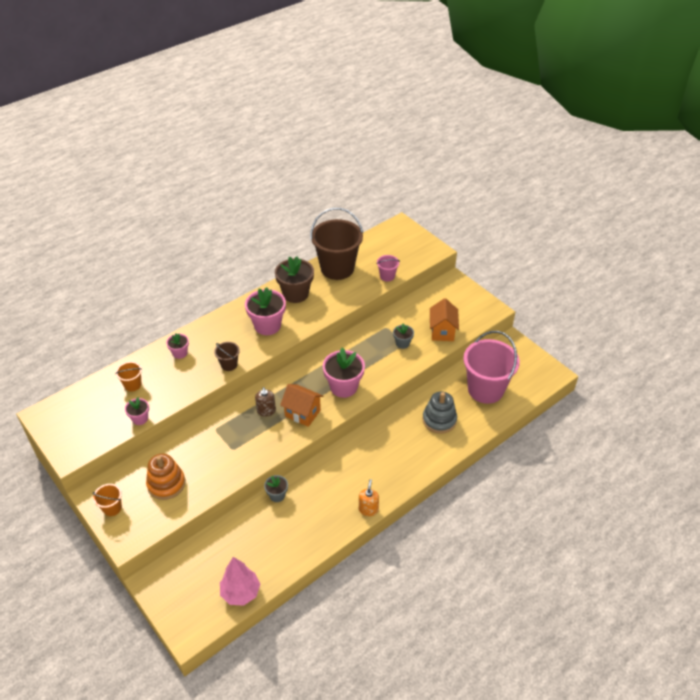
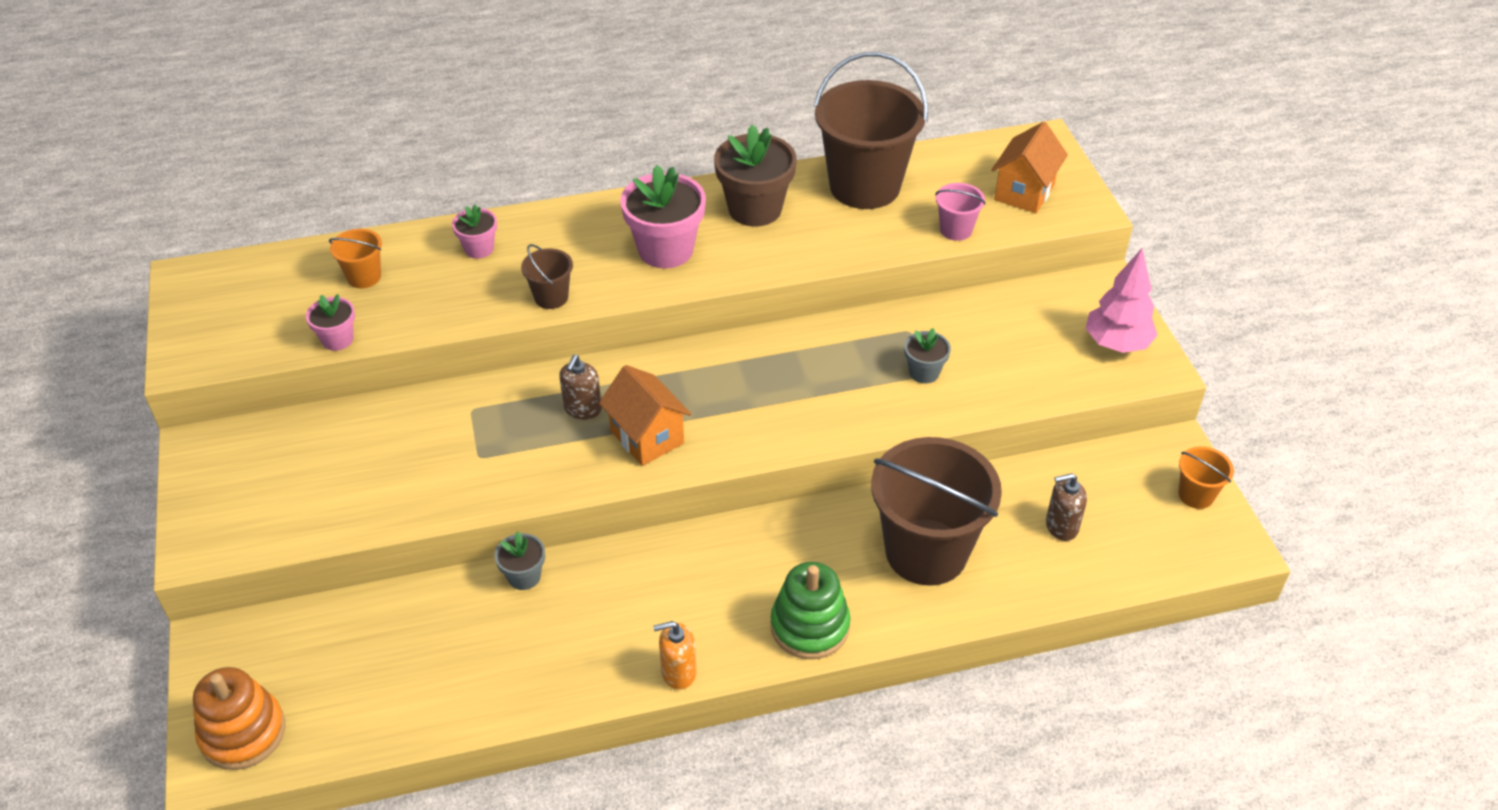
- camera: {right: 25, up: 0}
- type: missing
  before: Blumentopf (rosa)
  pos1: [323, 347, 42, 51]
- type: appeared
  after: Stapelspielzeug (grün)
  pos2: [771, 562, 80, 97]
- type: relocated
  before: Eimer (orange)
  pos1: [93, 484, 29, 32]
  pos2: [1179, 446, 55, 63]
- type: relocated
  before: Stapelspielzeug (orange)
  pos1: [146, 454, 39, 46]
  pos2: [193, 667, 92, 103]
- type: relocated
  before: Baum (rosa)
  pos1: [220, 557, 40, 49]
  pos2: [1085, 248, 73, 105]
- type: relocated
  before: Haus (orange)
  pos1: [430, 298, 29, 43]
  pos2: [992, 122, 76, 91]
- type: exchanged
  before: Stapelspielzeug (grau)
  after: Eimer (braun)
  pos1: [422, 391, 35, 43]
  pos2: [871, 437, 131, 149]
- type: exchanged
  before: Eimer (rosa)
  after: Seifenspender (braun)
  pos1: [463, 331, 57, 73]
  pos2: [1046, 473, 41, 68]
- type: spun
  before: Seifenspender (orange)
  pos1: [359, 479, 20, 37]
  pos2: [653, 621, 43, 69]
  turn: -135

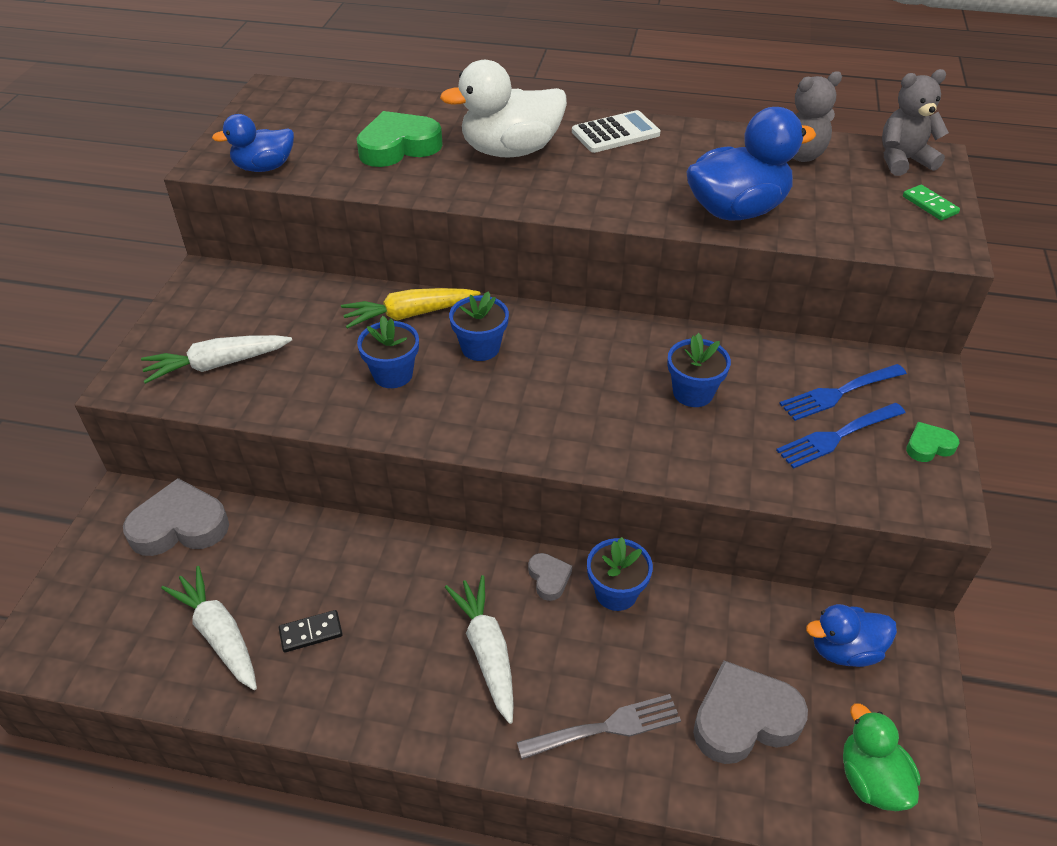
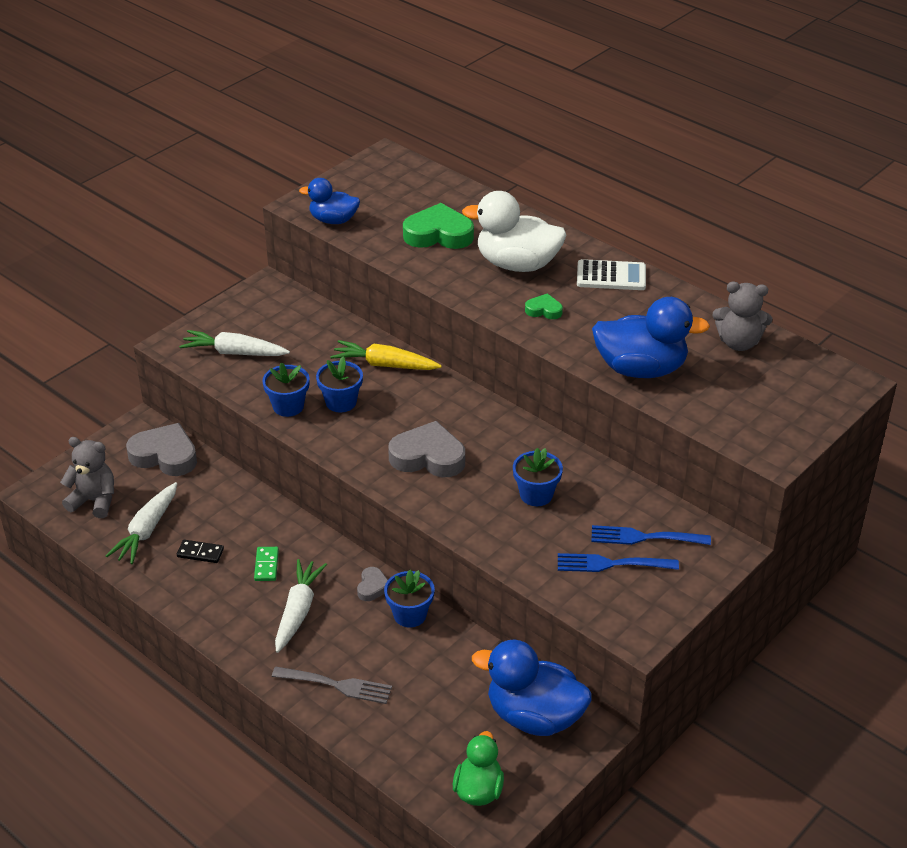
- camera: {right: 30, up: -5}
- type: relocated
  before: Blumentopf (blau)
  pos1: [449, 291, 60, 70]
  pos2: [262, 363, 48, 54]
- type: relocated
  before: Herz (grau)
  pos1: [693, 661, 115, 103]
  pos2: [388, 421, 77, 56]
- type: relocated
  before: Teddybär (grau)
  pos1: [882, 69, 67, 107]
  pos2: [60, 437, 54, 81]
- type: relocated
  before: Dominostein (grün)
  pos1: [903, 185, 57, 36]
  pos2: [254, 547, 25, 34]
- type: relocated
  before: Herz (grün)
  pos1: [906, 422, 53, 40]
  pos2: [525, 293, 38, 26]
- type: spun
  before: Karotte (weiß)
  pos1: [161, 566, 96, 124]
  pos2: [106, 482, 71, 82]
  turn: -150
- type: size
  before: Ente (blau)
  pos1: [806, 604, 91, 63]
  pos2: [472, 640, 120, 96]
  scale: 1.65

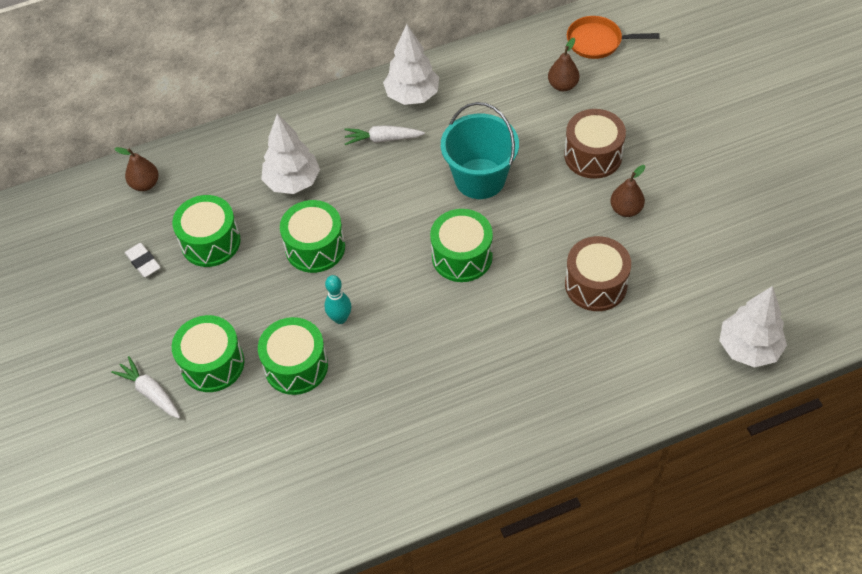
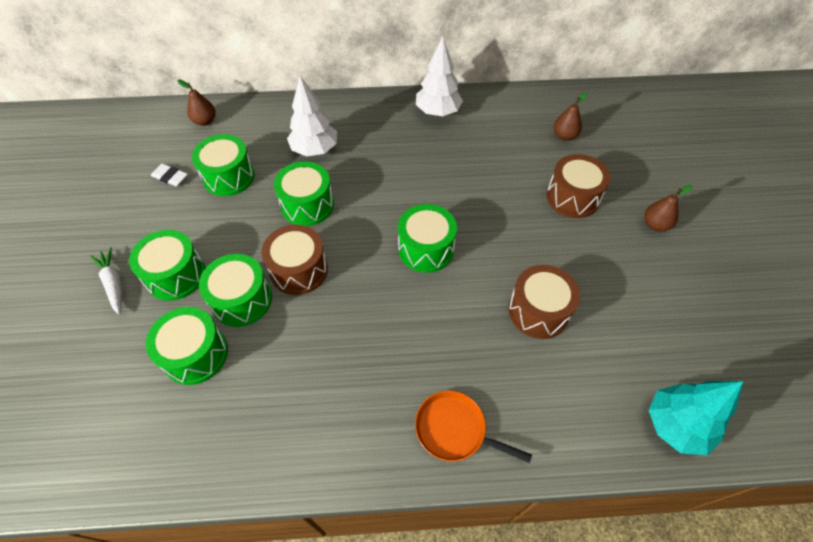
- camera: {right: 15, up: 0}
- type: missing
  before: Karotte (weiß)
  pos1: [345, 125, 80, 20]
- type: missing
  before: Eimer (türkis)
  pos1: [441, 102, 78, 97]
- type: appeared
  after: Trommel (grün)
  pos2: [146, 307, 82, 78]
- type: relocated
  before: Pfanne (orange)
  pos1: [567, 16, 93, 43]
  pos2: [415, 391, 117, 72]
- type: relocated
  before: Birne (braun)
  pos1: [610, 165, 35, 52]
  pos2: [644, 185, 49, 47]
- type: exchanged
  before: Bowlingkegel (türkis)
  after: Trommel (braun)
  pos1: [324, 275, 27, 49]
  pos2: [262, 225, 66, 70]
- type: colour
  before: Baum (weiß)
  after: Baum (türkis)
  pos1: [719, 286, 68, 82]
  pos2: [649, 381, 94, 74]
- type: spun
  before: Radiergummi (weiß)
  pos1: [125, 243, 36, 34]
  pos2: [151, 164, 37, 23]
  turn: -45

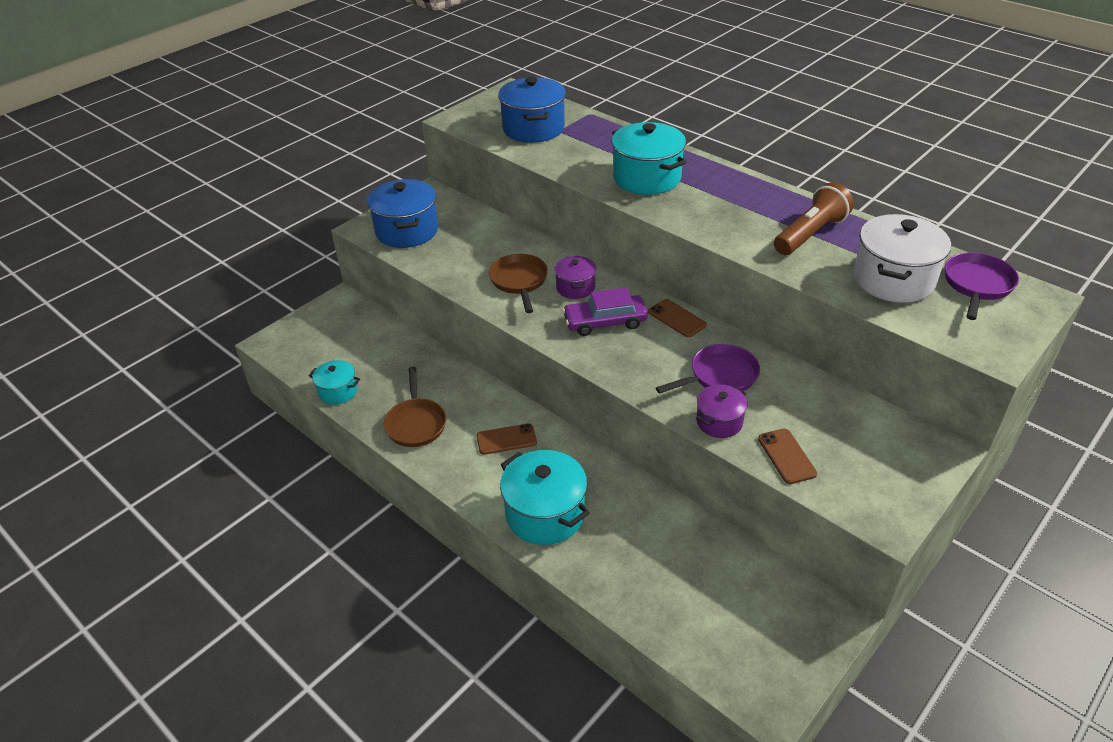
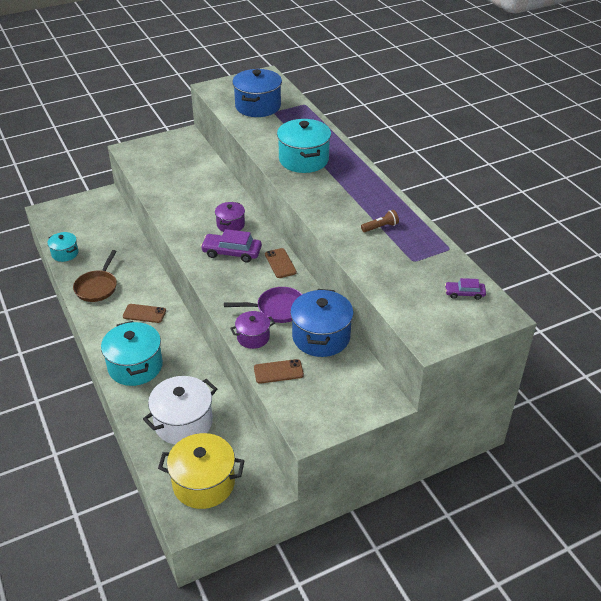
- camera: {right: 20, up: 0}
- type: missing
  before: Pfanne (braun)
  pos1: [489, 254, 59, 59]
- type: appeared
  after: Kochtopf (gelb)
  pos2: [158, 433, 87, 76]
- type: relocated
  before: Kochtopf (blau)
  pos1: [367, 179, 71, 69]
  pos2: [290, 289, 64, 68]
- type: relocated
  before: Kochtopf (weiß)
  pos1: [853, 214, 98, 89]
  pos2: [143, 376, 74, 69]
- type: exchanged
  before: Pfanne (lila)
  after: Auto (lila)
  pos1: [944, 252, 75, 68]
  pos2: [445, 278, 41, 22]
- type: spun
  before: Handy (braun)
  pos1: [758, 428, 59, 56]
  pos2: [254, 359, 50, 25]
  turn: 75
- type: size
  before: Taschenlampe (braun)
  pos1: [774, 182, 80, 73]
  pos2: [361, 210, 38, 22]
  scale: 0.52

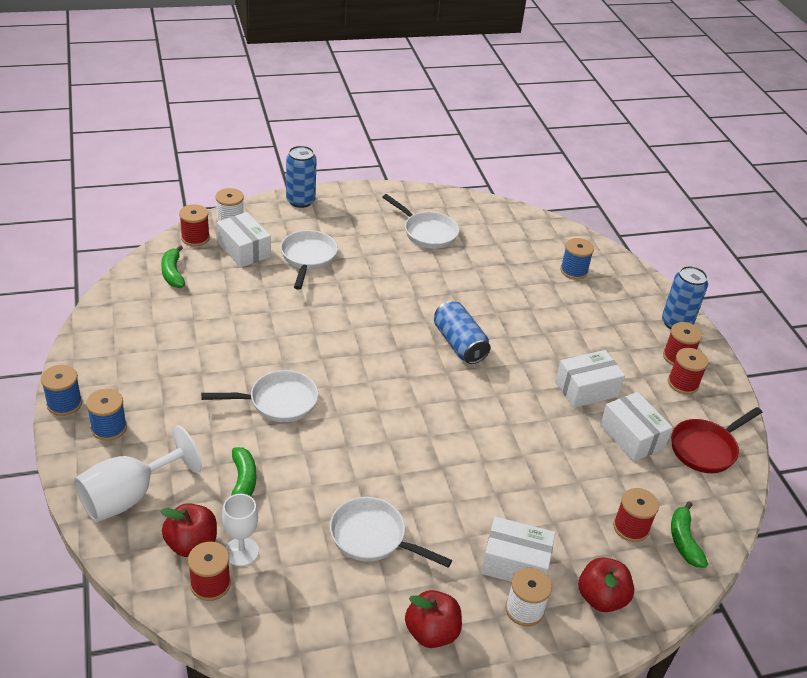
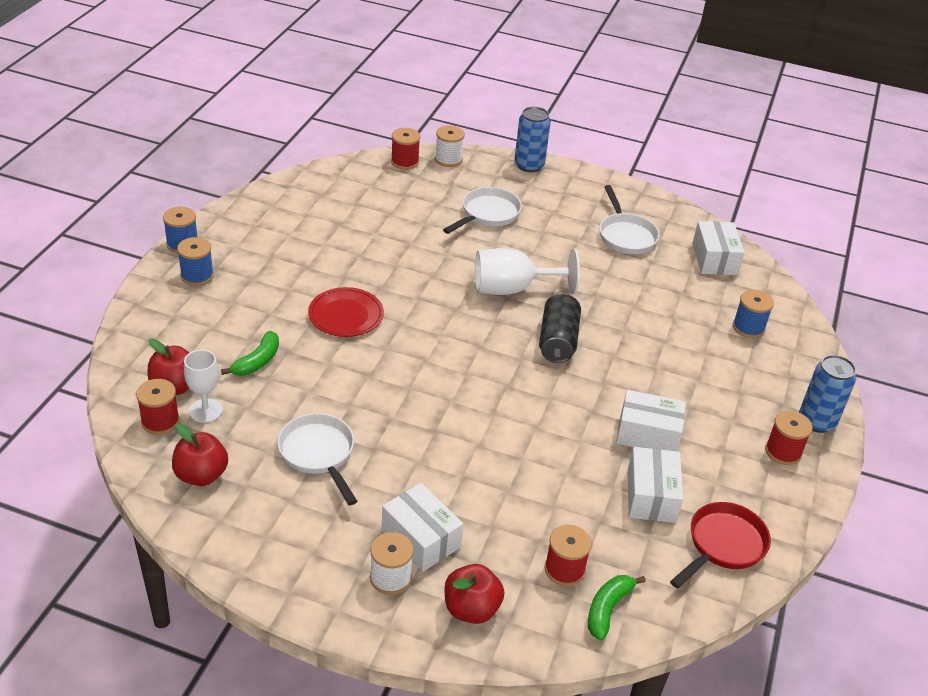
- camera: {right: 35, up: 0}
- type: missing
  before: Banane (grün)
  pos1: [161, 245, 24, 43]
- type: missing
  before: Garnrolle (rot)
  pos1: [668, 348, 40, 46]
- type: relocated
  before: Kelch (weiß)
  pos1: [74, 425, 128, 97]
  pos2: [475, 248, 105, 47]
- type: relocated
  before: Schachtel (weiß)
  pos1: [217, 212, 54, 55]
  pos2: [692, 221, 53, 54]
- type: relocated
  before: Apfel (rot)
  pos1: [405, 590, 57, 58]
  pos2: [172, 424, 56, 62]
- type: exchanged
  before: Pfanne (weiß)
  after: Teller (rot)
  pos1: [201, 370, 117, 52]
  pos2: [308, 287, 76, 50]
- type: colour
  before: Dose (blau)
  after: Dose (schwarz)
  pos1: [434, 301, 57, 63]
  pos2: [539, 293, 42, 70]
- type: spun
  before: Pfanne (rot)
  pos1: [671, 407, 92, 66]
  pos2: [670, 502, 101, 86]
  turn: 135

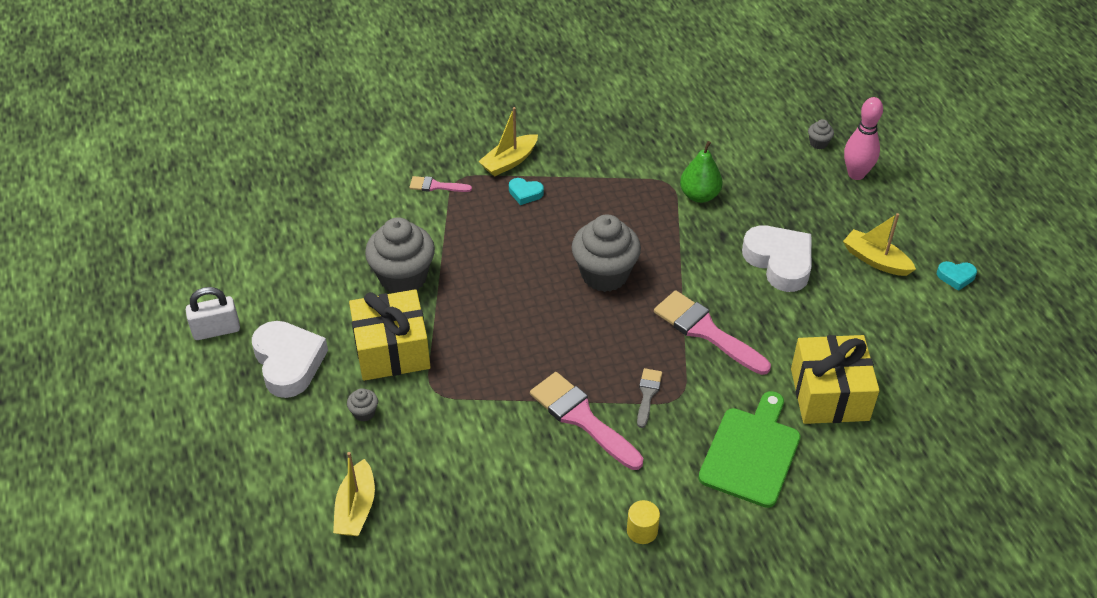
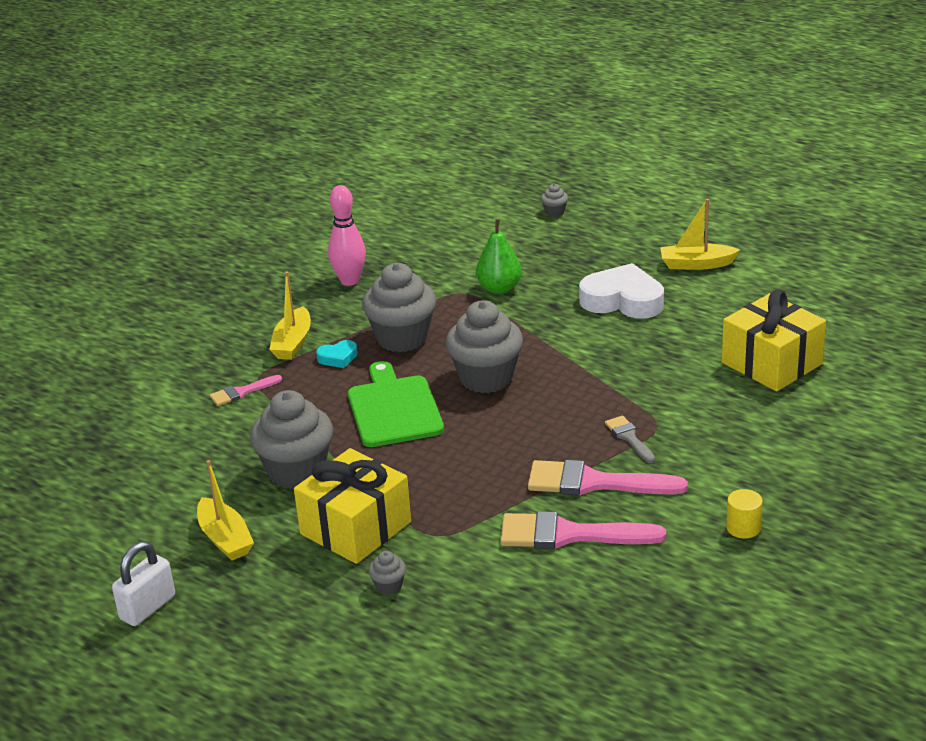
- camera: {right: -35, up: -15}
- type: missing
  before: Herz (weiß)
  pos1: [252, 321, 76, 77]
- type: missing
  before: Herz (türkis)
  pos1: [937, 261, 40, 30]
- type: appeared
  after: Muffin (grau)
  pos2: [362, 263, 74, 89]
- type: relocated
  before: Boot (gelb)
  pos1: [333, 452, 42, 84]
  pos2: [197, 460, 57, 100]
- type: relocated
  before: Pinsel (rosa)
  pos1: [654, 290, 117, 85]
  pos2: [500, 511, 166, 38]
- type: relocated
  before: Schneidebrett (grün)
  pos1: [698, 391, 103, 117]
  pos2: [348, 361, 96, 86]
- type: relocated
  before: Bowlingkegel (rosa)
  pos1: [844, 97, 39, 83]
  pos2: [328, 185, 38, 101]

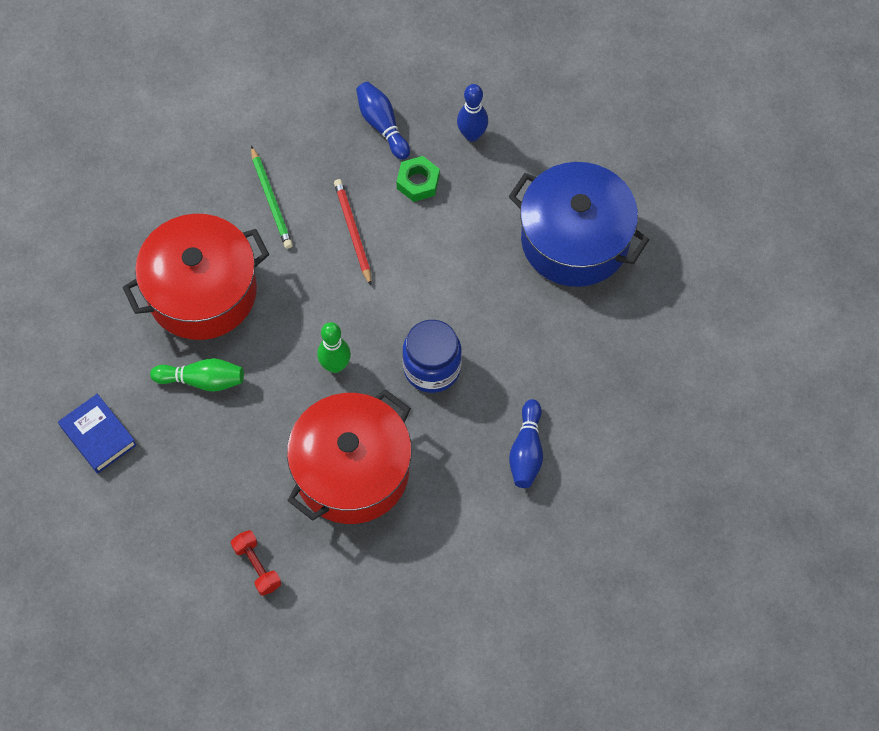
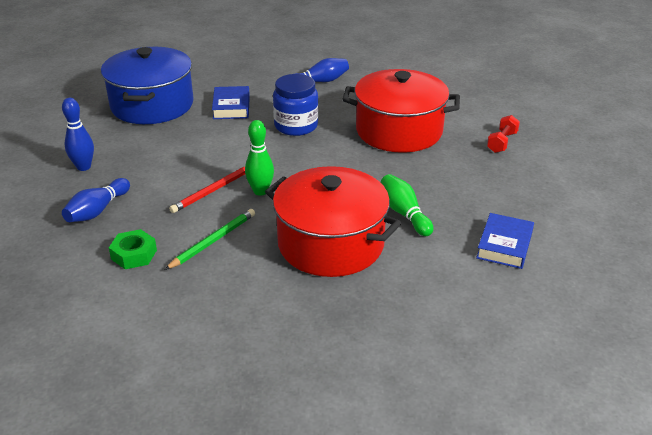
- camera: {right: -120, up: -30}
- type: appeared
  after: Buch (blau)
  pos2: [212, 86, 38, 33]
- type: relocated
  before: Bowlingkegel (grün)
  pos1: [317, 322, 34, 51]
  pos2: [245, 120, 29, 76]
- type: relocated
  before: Sechskantmutter (grün)
  pos1: [396, 156, 44, 46]
  pos2: [109, 229, 48, 40]

